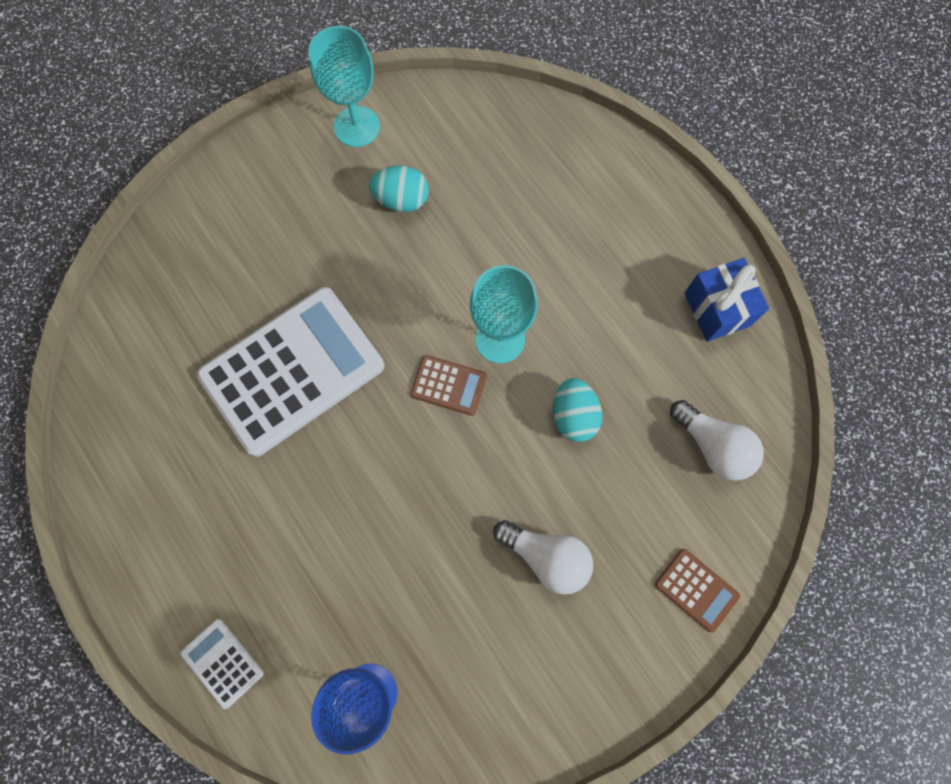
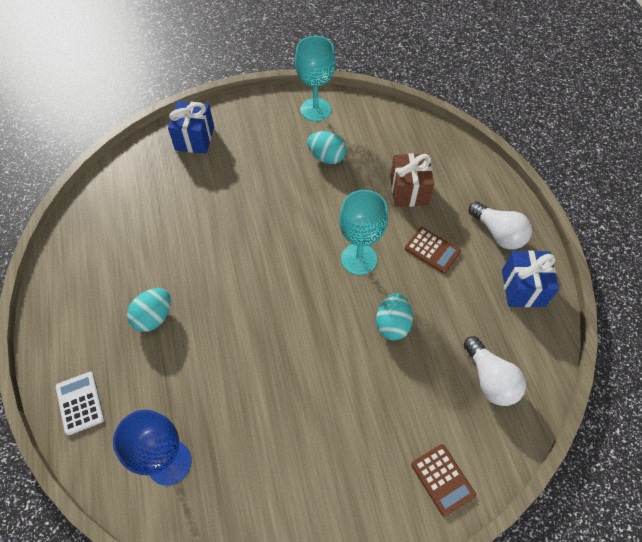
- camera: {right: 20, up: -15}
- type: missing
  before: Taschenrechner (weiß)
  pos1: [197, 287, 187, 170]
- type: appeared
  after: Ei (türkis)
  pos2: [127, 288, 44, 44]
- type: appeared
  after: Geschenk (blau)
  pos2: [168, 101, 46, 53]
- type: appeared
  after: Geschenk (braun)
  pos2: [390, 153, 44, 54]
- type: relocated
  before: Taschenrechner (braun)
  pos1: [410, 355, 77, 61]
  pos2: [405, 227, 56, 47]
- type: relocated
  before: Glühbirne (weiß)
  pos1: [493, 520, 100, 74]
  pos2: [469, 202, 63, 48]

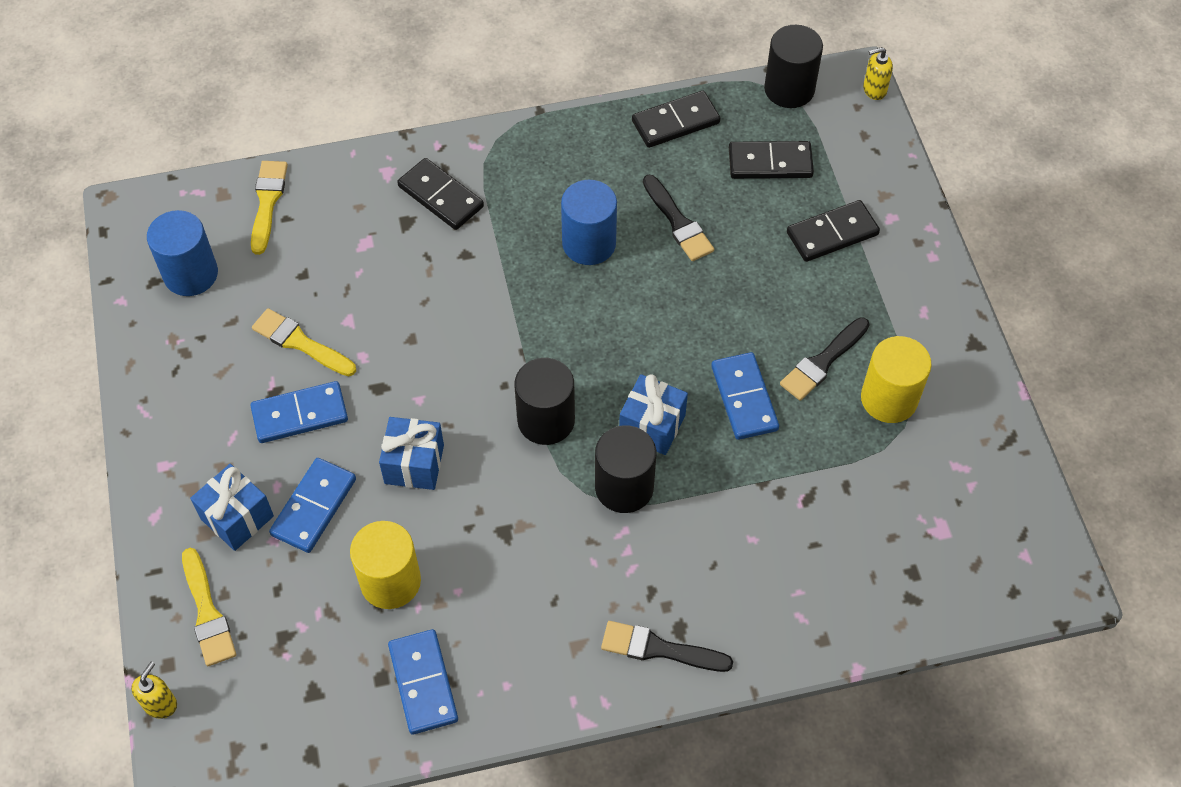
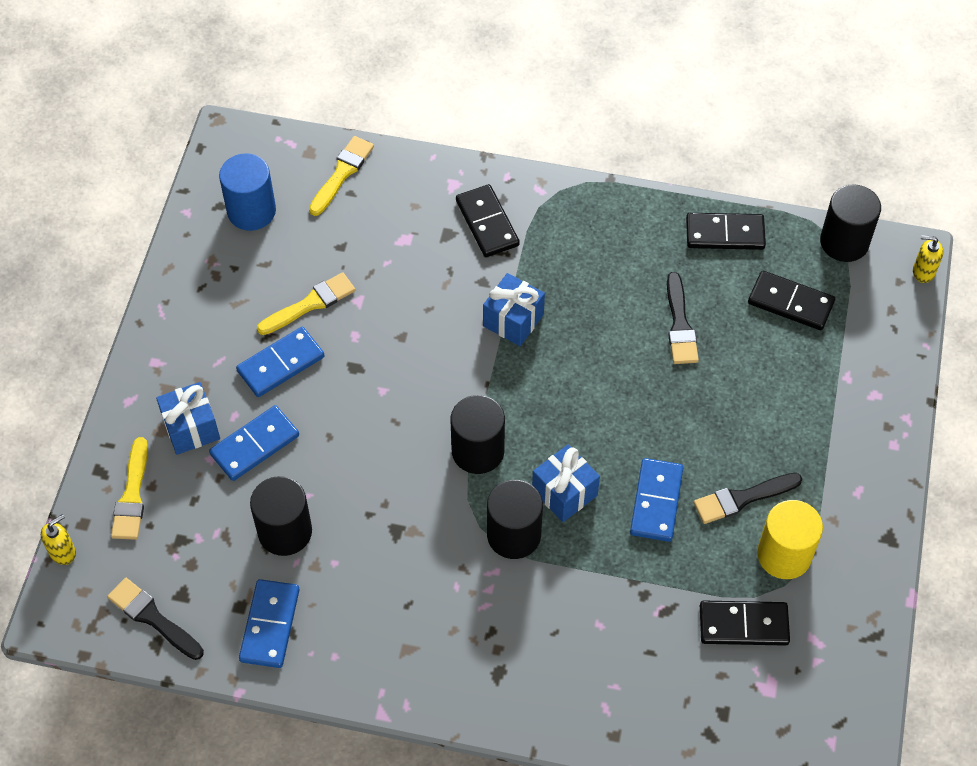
- camera: {right: 25, up: 0}
- type: missing
  before: Vollzylinder (blau)
  pos1: [561, 180, 56, 85]
- type: relocated
  before: Geschenk (blau)
  pos1: [379, 417, 65, 73]
  pos2: [483, 273, 62, 73]
- type: relocated
  before: Pinsel (schwarz)
  pos1: [601, 621, 132, 51]
  pos2: [107, 578, 97, 82]
- type: relocated
  before: Dominostein (schwarz)
  pos1: [787, 200, 93, 62]
  pos2: [700, 601, 90, 45]
- type: colour
  before: Vollzylinder (gelb)
  after: Vollzylinder (schwarz)
  pos1: [350, 521, 71, 88]
  pos2: [250, 476, 62, 80]
- type: spun
  before: Dominostein (blau)
  pos1: [250, 381, 98, 62]
  pos2: [236, 327, 88, 70]
  turn: -45
- type: spun
  before: Pinsel (gelb)
  pos1: [252, 308, 104, 68]
  pos2: [257, 272, 99, 63]
  turn: 90

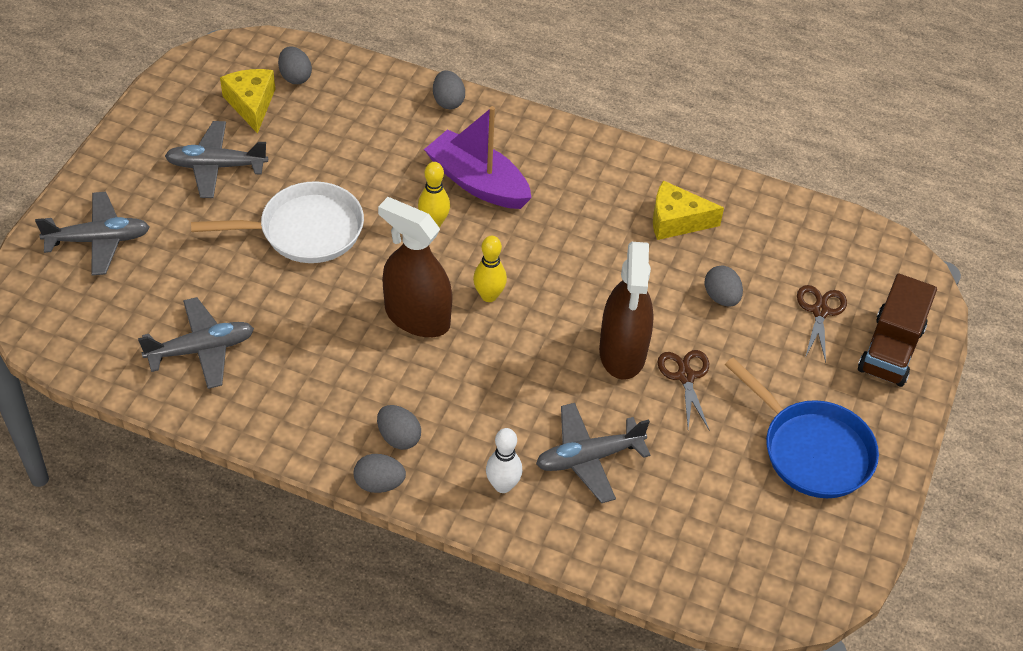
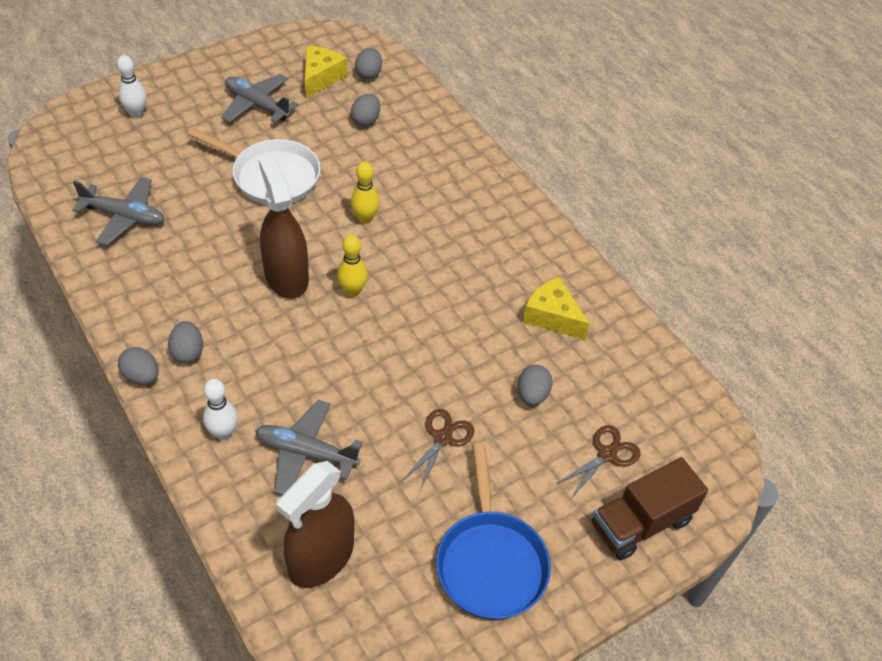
- camera: {right: 35, up: 0}
- type: missing
  before: Boot (lila)
  pos1: [424, 106, 108, 103]
- type: relocated
  before: Ei (grau)
  pos1: [433, 70, 32, 39]
  pos2: [351, 94, 29, 33]
- type: relocated
  before: Sprühflasche (braun)
  pos1: [599, 242, 55, 138]
  pos2: [276, 461, 79, 127]
- type: exchanged
  before: Flugzeug (grau)
  after: Bowlingkegel (weiß)
  pos1: [35, 192, 115, 84]
  pos2: [117, 55, 30, 63]

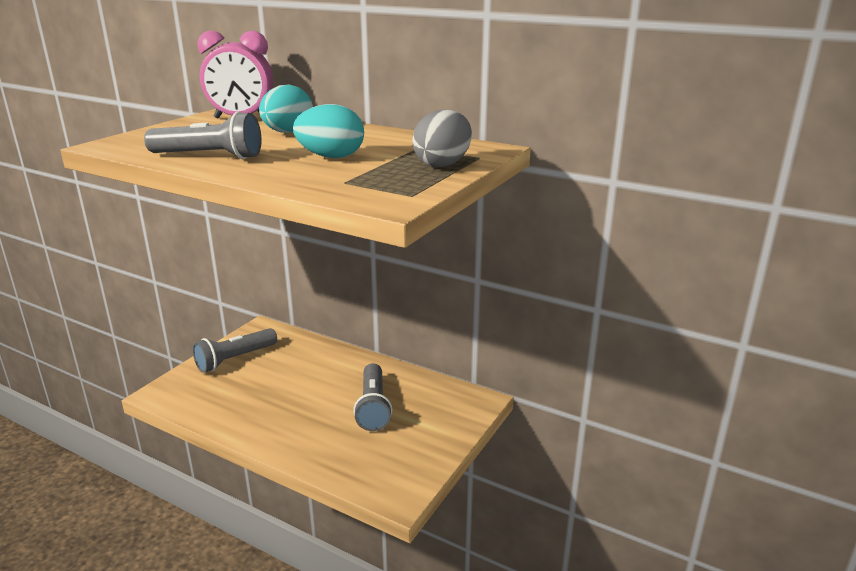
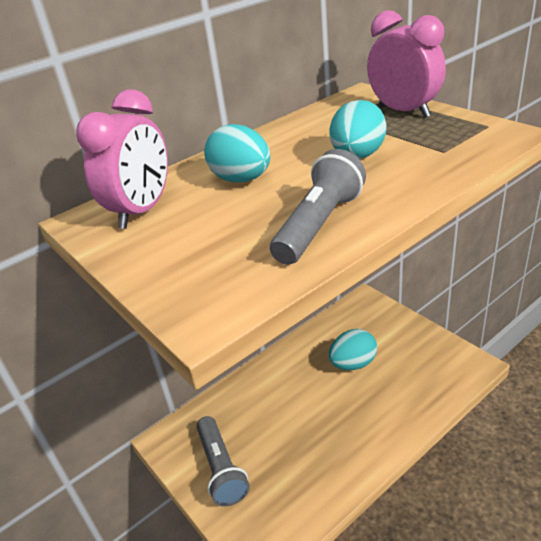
- camera: {right: -65, up: 10}
- type: exchanged
  before: Taschenlampe (grau)
  after: Ei (türkis)
  pos1: [353, 363, 40, 68]
  pos2: [328, 329, 49, 41]
- type: exchanged
  before: Ei (grau)
  after: Wecker (rosa)
  pos1: [412, 109, 60, 58]
  pos2: [367, 10, 79, 108]

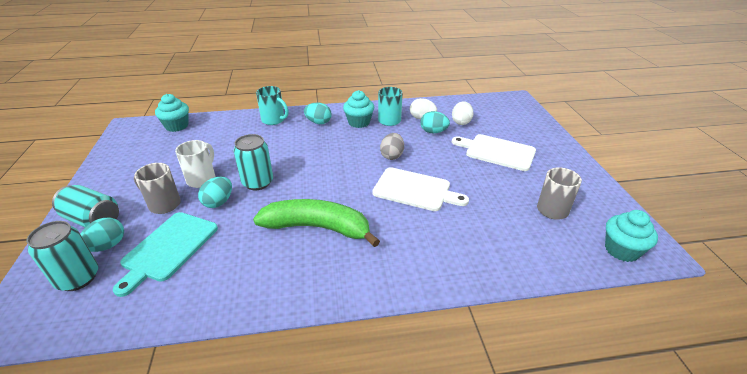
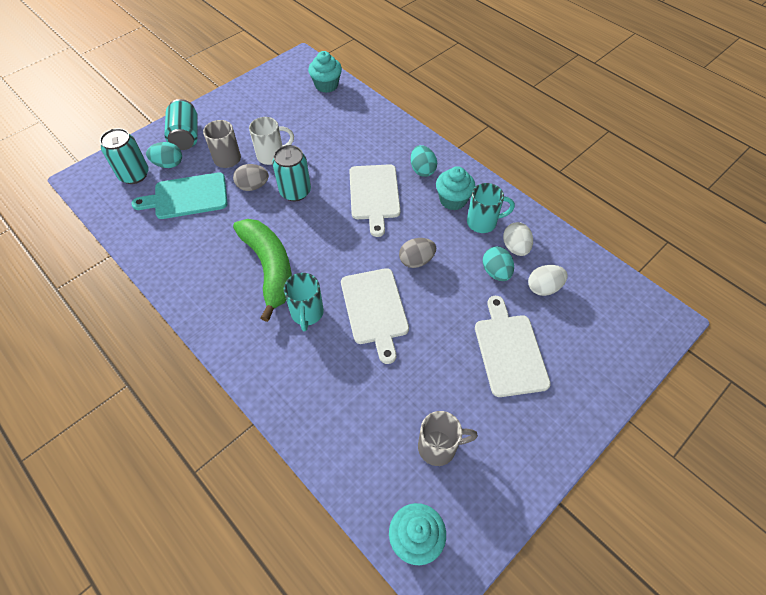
- camera: {right: 55, up: 20}
- type: appeared
  after: Schneidebrett (weiß)
  pos2: [349, 164, 52, 73]
- type: relocated
  before: Tasse (türkis)
  pos1: [256, 86, 33, 39]
  pos2: [284, 273, 40, 58]
- type: colour
  before: Ei (türkis)
  after: Ei (grau)
  pos1: [198, 177, 34, 31]
  pos2: [233, 164, 36, 27]

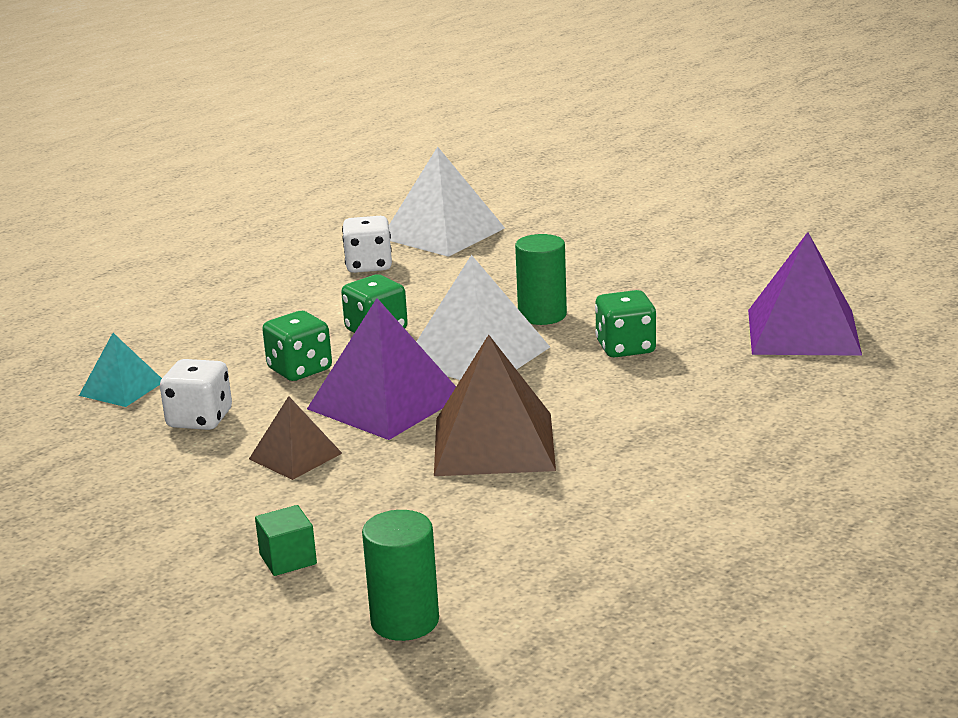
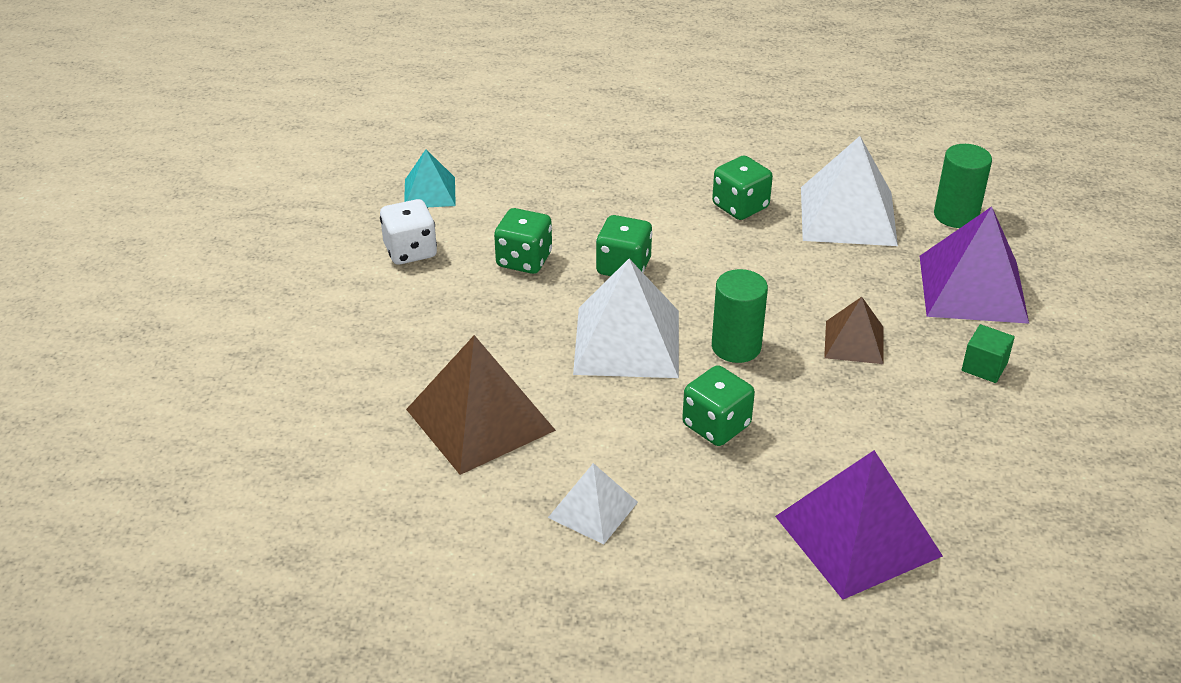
- camera: {right: 55, up: 15}
- type: appeared
  after: Pyramide (weiß)
  pos2: [548, 463, 90, 81]
- type: relocated
  before: Pyramide (braun)
  pos1: [249, 396, 93, 84]
  pos2: [824, 297, 59, 67]
- type: relocated
  before: Kubus (grün)
  pos1: [255, 505, 62, 71]
  pos2: [962, 324, 53, 59]
- type: relocated
  before: Pyramide (lila)
  pos1: [307, 298, 149, 142]
  pos2: [920, 207, 109, 117]
- type: relocated
  before: Vollzylinder (grün)
  pos1: [362, 510, 77, 131]
  pos2: [934, 144, 58, 84]
- type: colour
  before: Spielwürfel (weiß)
  after: Spielwürfel (grün)
  pos1: [342, 216, 50, 57]
  pos2: [712, 155, 61, 65]

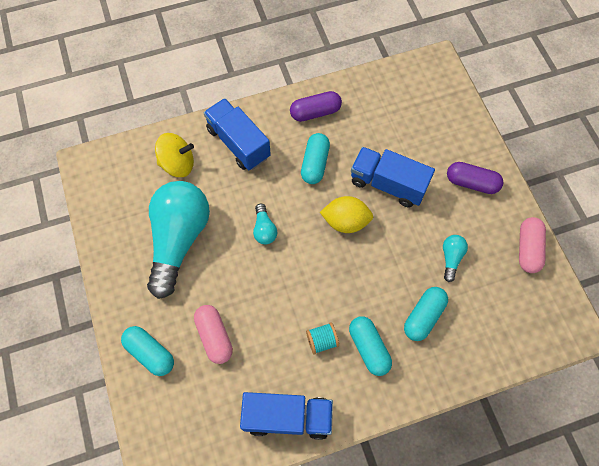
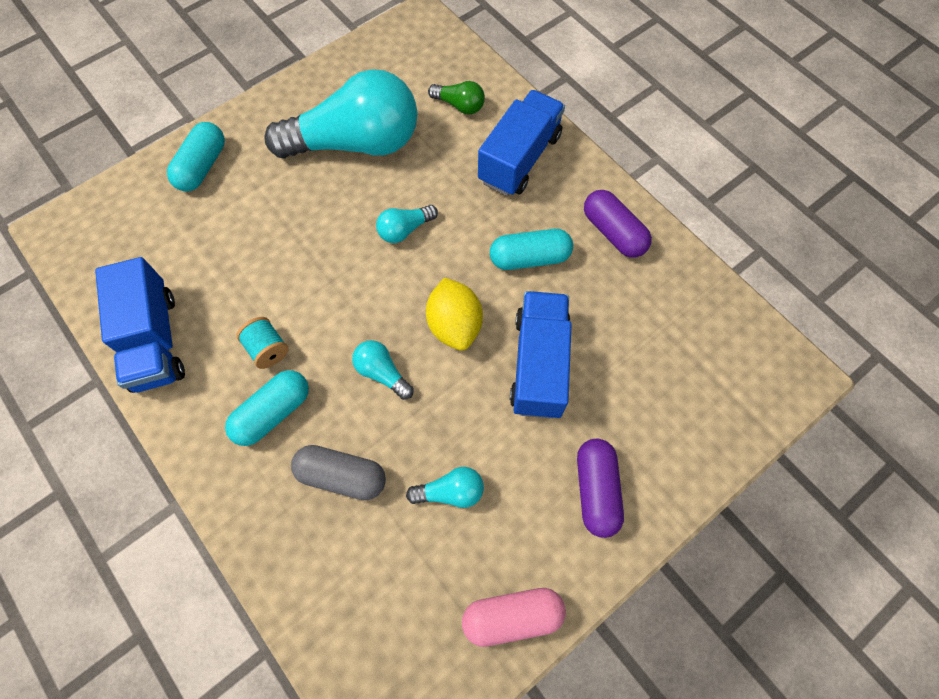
- camera: {right: 70, up: 0}
- type: missing
  before: Kapsel (rosa)
  pos1: [194, 305, 39, 59]
- type: appeared
  after: Glühbirne (türkis)
  pos2: [352, 340, 62, 60]
- type: exchanged
  before: Kreisel (gelb)
  after: Glühbirne (grün)
  pos1: [155, 133, 39, 44]
  pos2: [428, 81, 57, 34]
- type: colour
  before: Kapsel (türkis)
  after: Kapsel (grau)
  pos1: [404, 287, 44, 54]
  pos2: [291, 445, 95, 55]

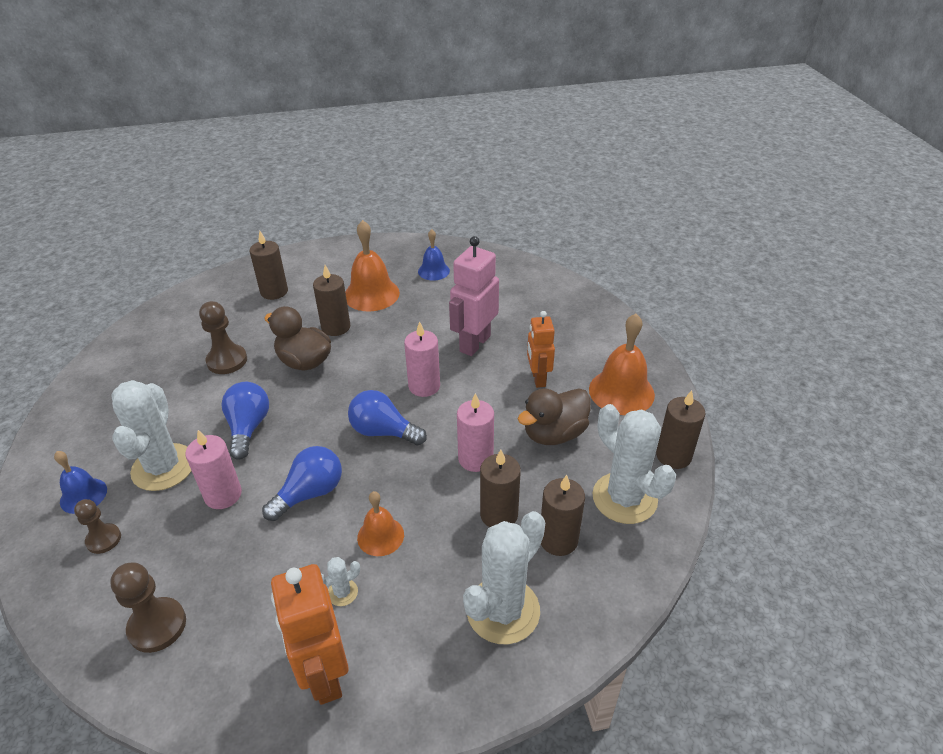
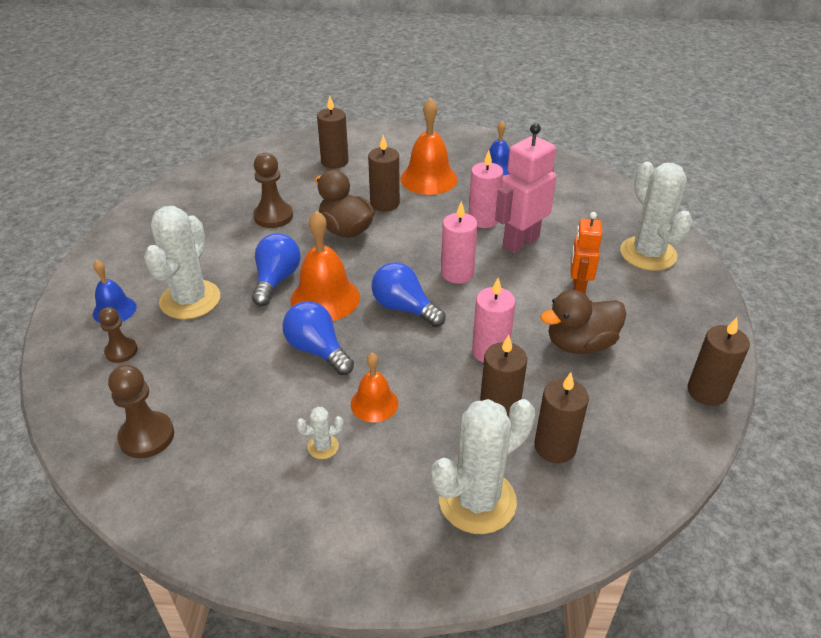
- camera: {right: 15, up: 0}
- type: missing
  before: Roboter (orange)
  pos1: [271, 564, 78, 141]
- type: relocated
  before: Kerze (rosa)
  pos1: [186, 430, 56, 79]
  pos2: [468, 151, 35, 77]
- type: relocated
  before: Glocke (orange)
  pos1: [589, 314, 66, 101]
  pos2: [291, 210, 69, 111]
- type: relocated
  before: Kaktus (weiß)
  pos1: [592, 404, 84, 120]
  pos2: [620, 162, 73, 109]
- type: spun
  before: Glühbirne (blau)
  pos1: [262, 446, 80, 75]
  pos2: [282, 301, 72, 74]
  turn: -105

